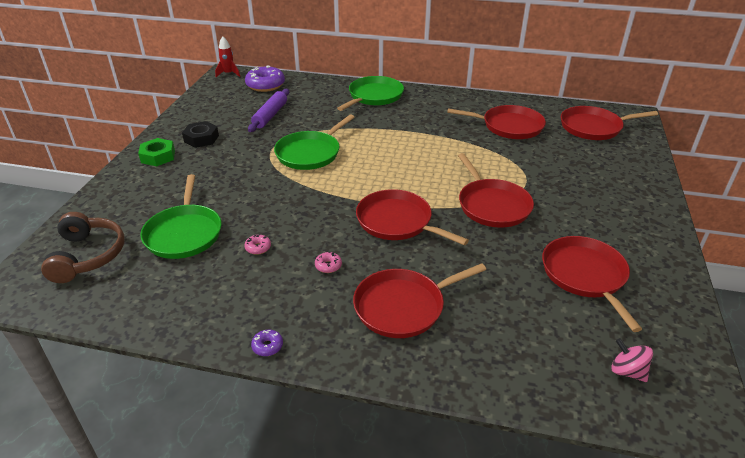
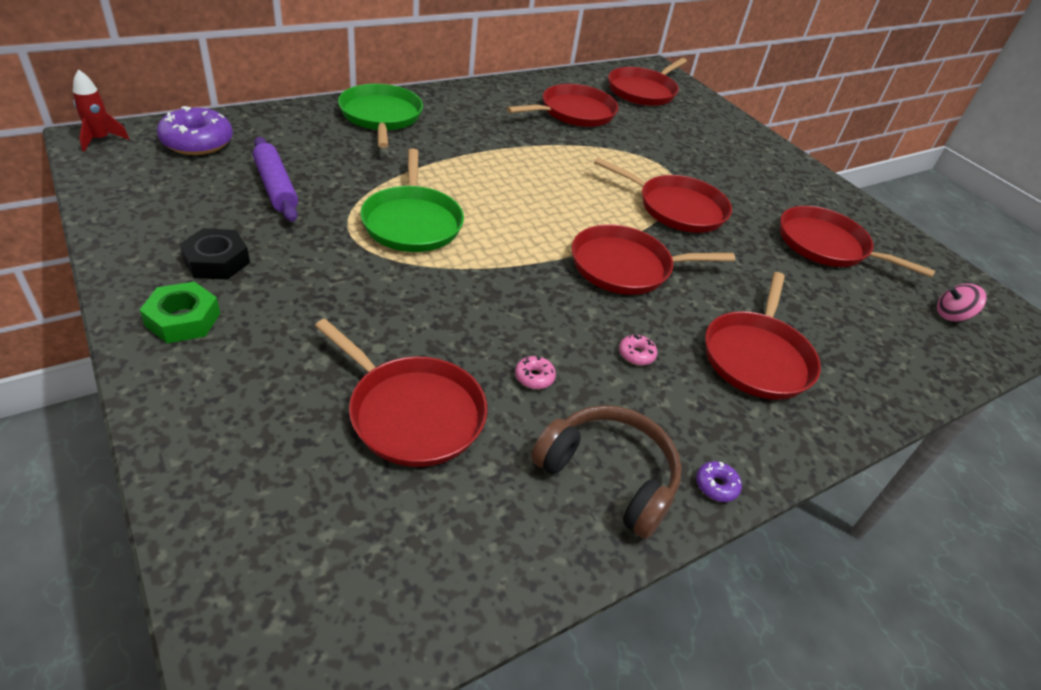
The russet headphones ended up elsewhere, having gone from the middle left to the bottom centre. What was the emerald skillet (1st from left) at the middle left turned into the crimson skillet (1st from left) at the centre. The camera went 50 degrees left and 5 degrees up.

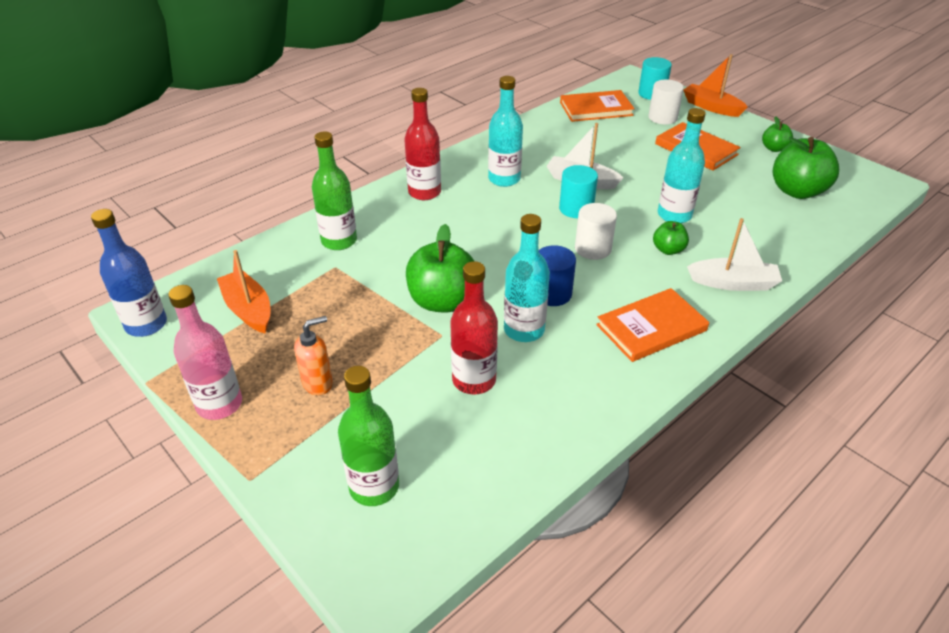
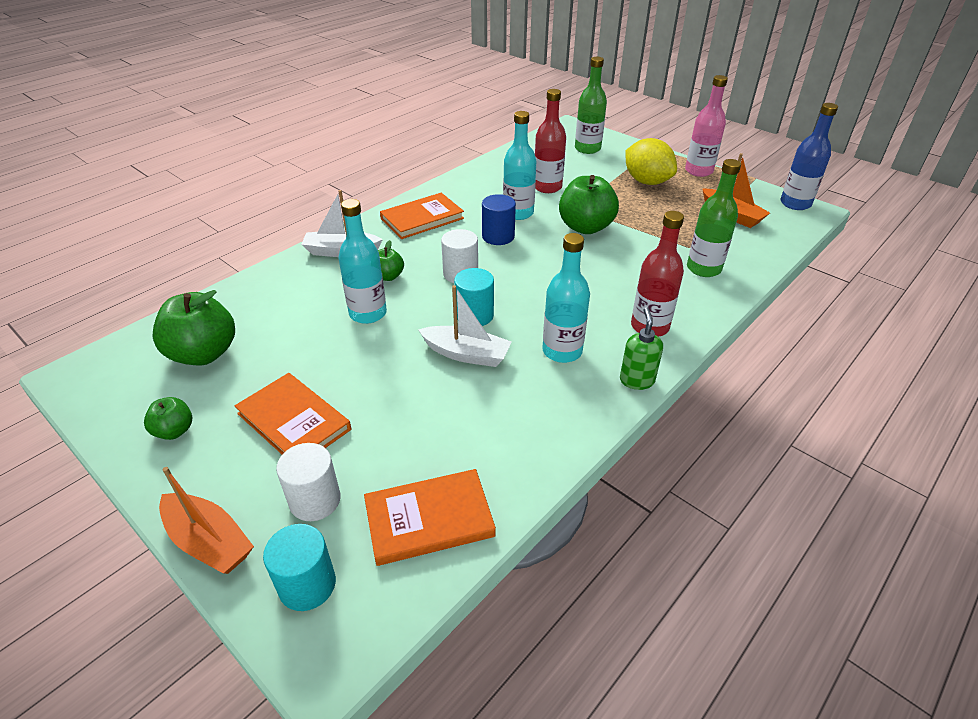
The second view gained the emerald pump bottle at the centre. Where the orange-coloured pump bottle stood at the middle left, the yellow lemon came to stand at the top centre. The camera went 175 degrees right and 0 degrees up.

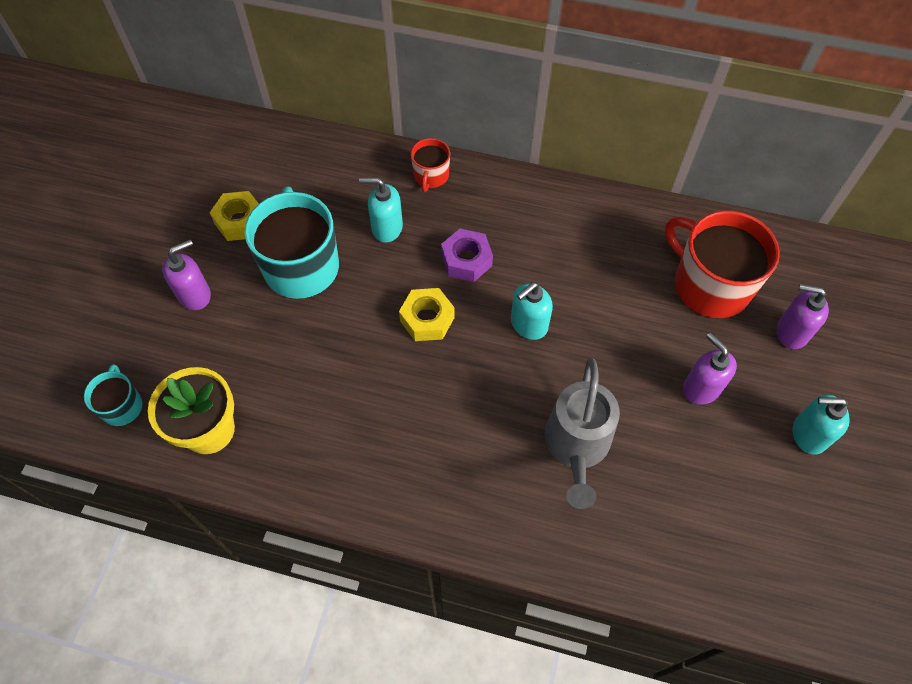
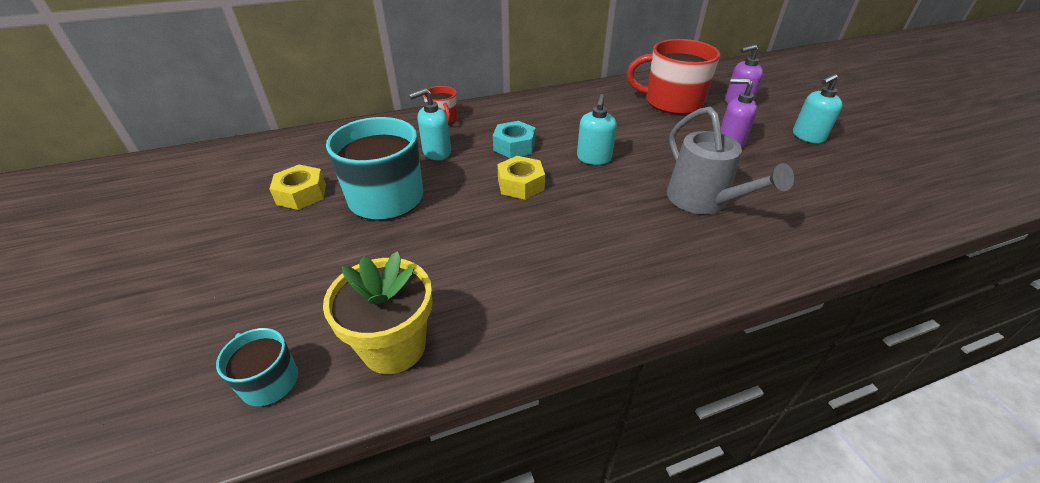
The second view lost the violet pump bottle (1st from left) at the middle left. What was the violet nut at the centre turned into the turquoise nut at the top centre. The camera went 35 degrees left and 20 degrees down.

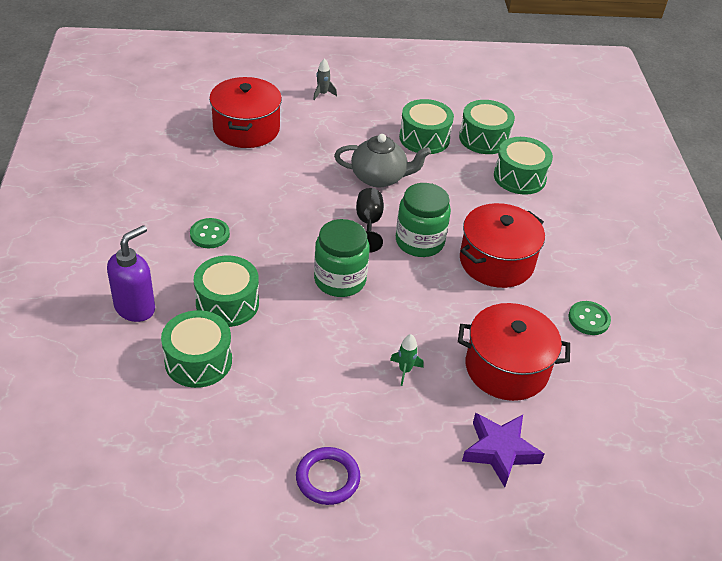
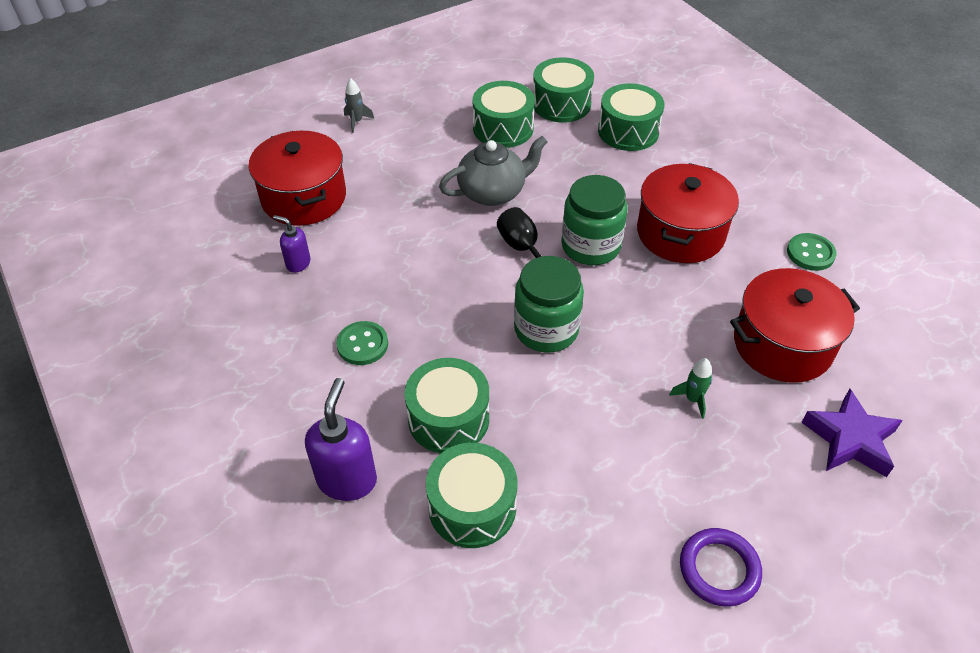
The second view gained the violet pump bottle (1st from left) at the middle left. The camera went 25 degrees left and 5 degrees up.

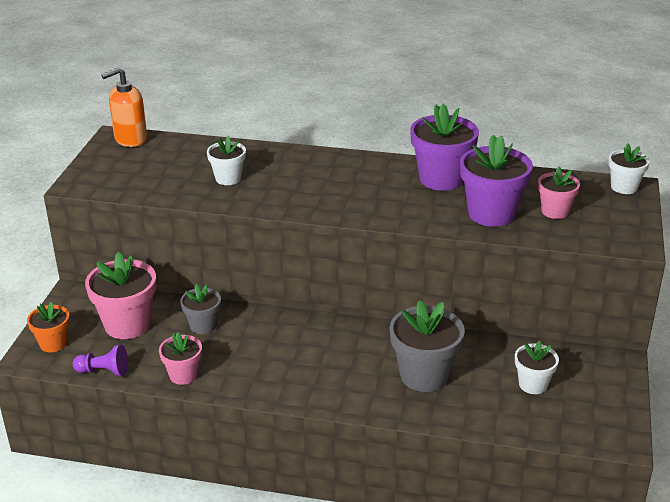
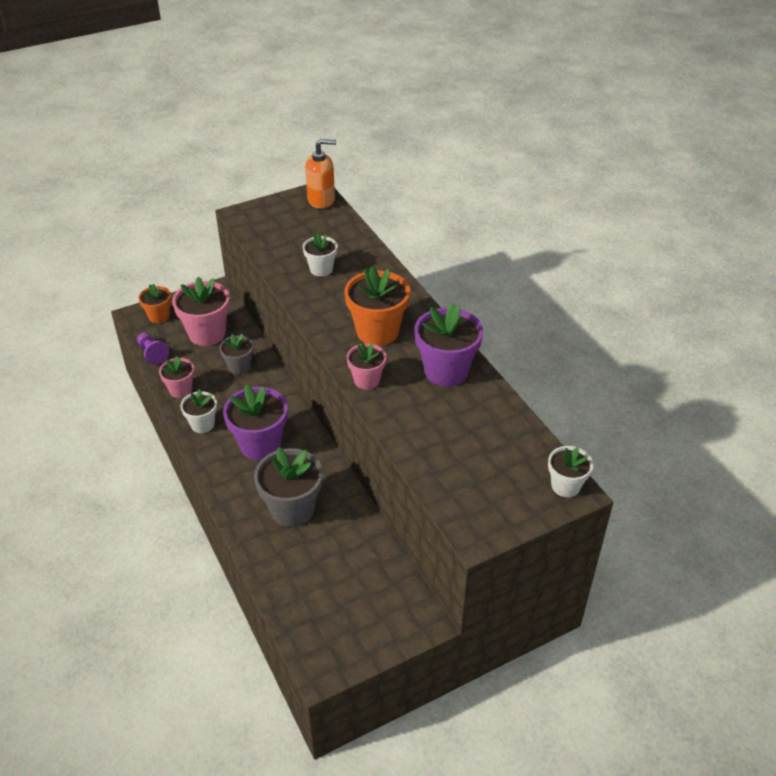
The second view gained the orange-coloured plant pot (2nd from left) at the centre. The violet plant pot (2nd from left in the first image) ended up elsewhere, having gone from the middle right to the middle left. The white plant pot (2nd from left in the first image) ended up elsewhere, having gone from the bottom right to the middle left. The pink plant pot (3rd from left) ended up elsewhere, having gone from the middle right to the centre. The orange-coloured pump bottle at the top left ended up facing another way, 150 degrees clockwise from before. The camera went 50 degrees right and 10 degrees up.

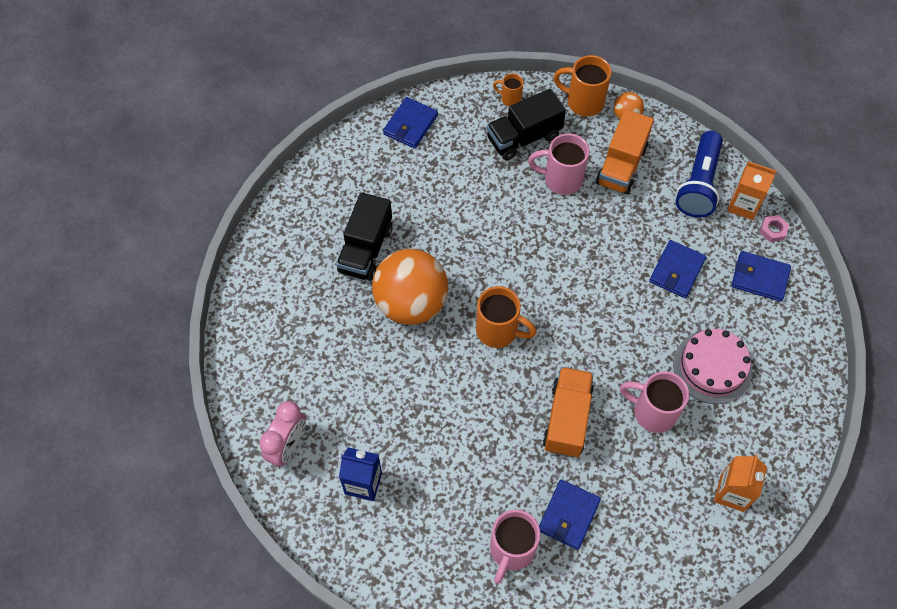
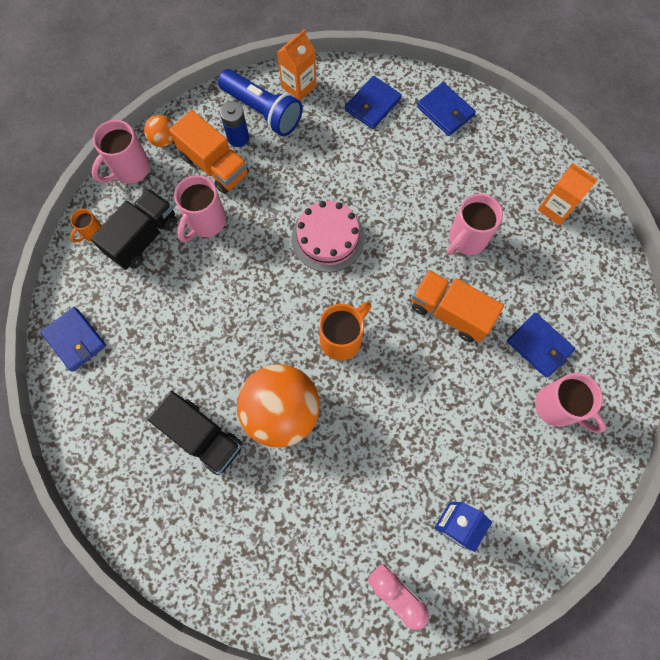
The second view lost the pink nut at the middle right. The second view gained the cobalt power cell at the top centre. The cobalt card wallet (3rd from left) ended up elsewhere, having gone from the middle right to the top right. The pink cake ended up elsewhere, having gone from the middle right to the centre. What was the orange-coloured mug (3rd from left) at the top centre turned into the pink mug (1st from left) at the top left. The ebony lorry (2nd from left in the first image) at the top centre ended up facing another way, 135 degrees counterclockwise from before. The camera went 70 degrees left and 10 degrees up.

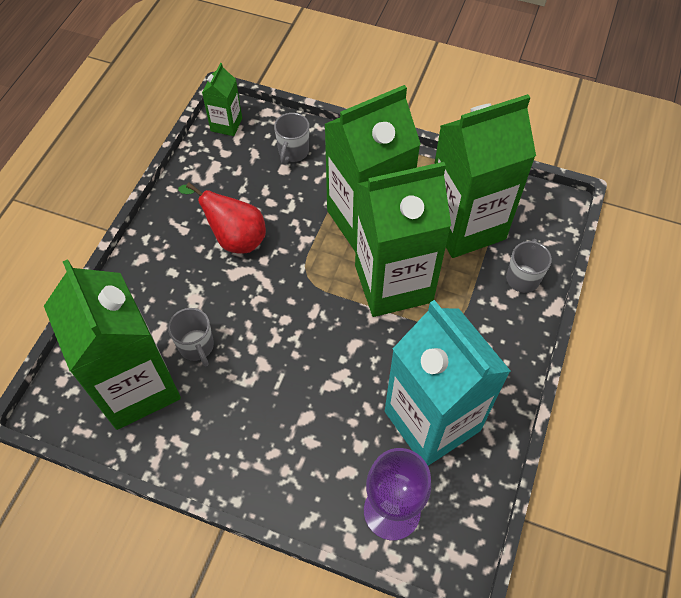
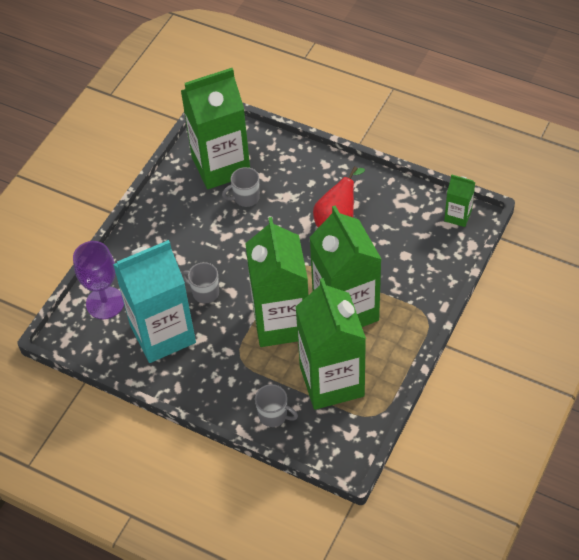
The gray mug (2nd from left in the first image) ended up elsewhere, having gone from the top centre to the centre. The camera went 100 degrees right and 5 degrees down.

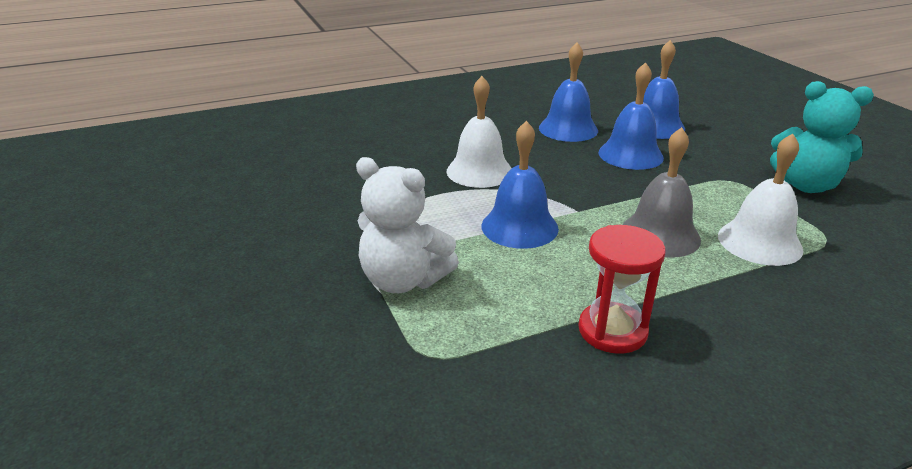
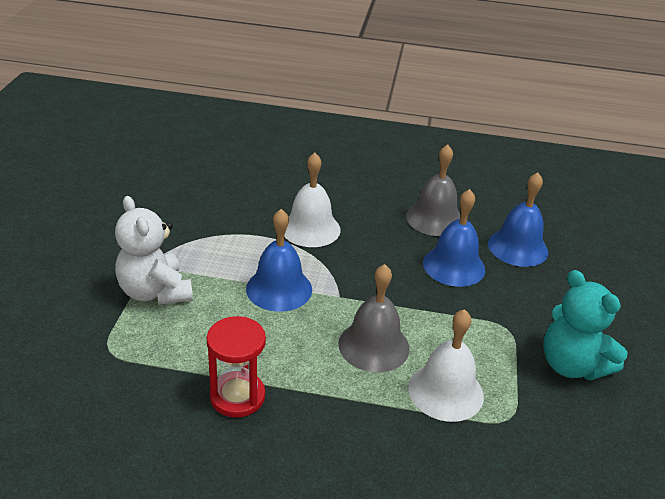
What was the cobalt hand bell (2nd from left) at the top centre turned into the gray hand bell (2nd from left) at the centre. The camera went 30 degrees right and 5 degrees up.

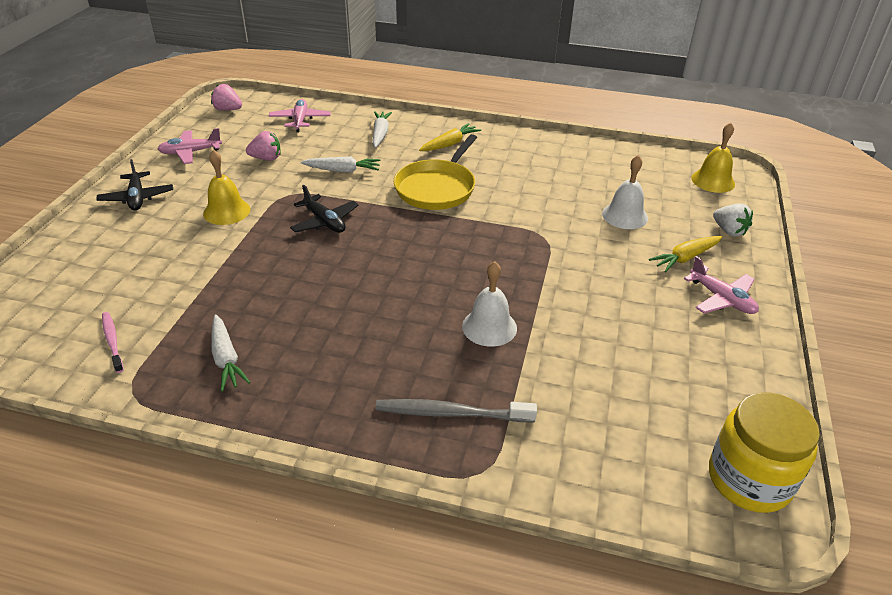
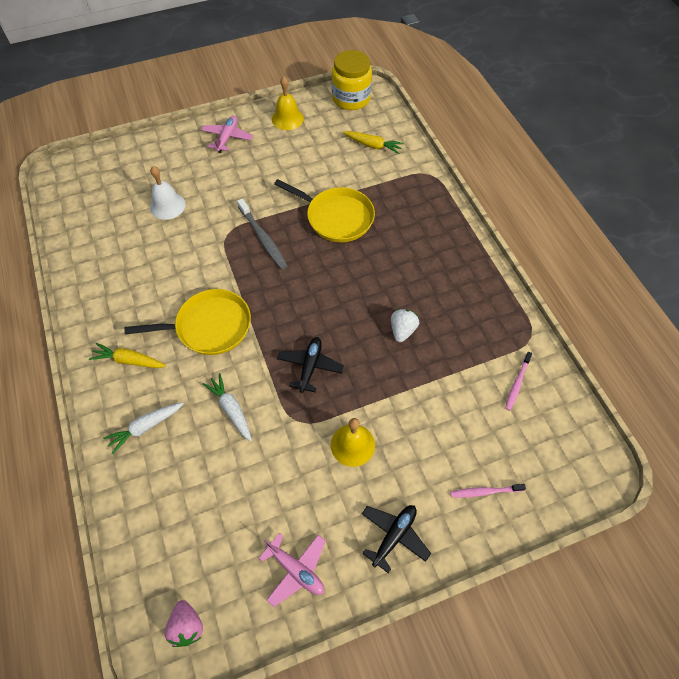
The second view lost the white toy carrot (1st from left) at the middle left. The second view lost the pink berry (2nd from left) at the top left. The second view lost the pink toy plane (2nd from left) at the top centre. The second view gained the pink tooth brush (1st from left) at the bottom right. The gray tooth brush ended up elsewhere, having gone from the bottom centre to the centre. The yellow toy carrot (2nd from left) ended up elsewhere, having gone from the middle right to the top centre. The yellow hand bell (2nd from left in the first image) ended up elsewhere, having gone from the top right to the top centre. The white berry ended up elsewhere, having gone from the middle right to the centre. Where the white hand bell (1st from left) stood at the centre, the yellow skillet (2nd from left) came to stand at the top centre. The camera went 125 degrees left and 20 degrees up.

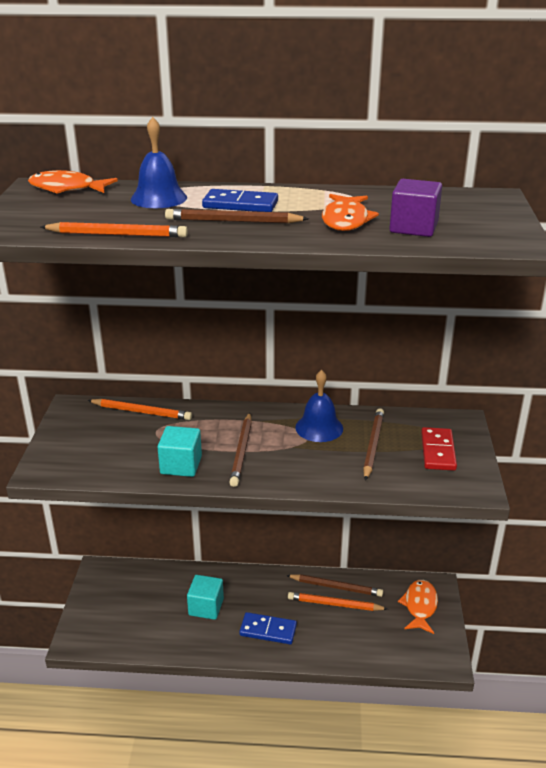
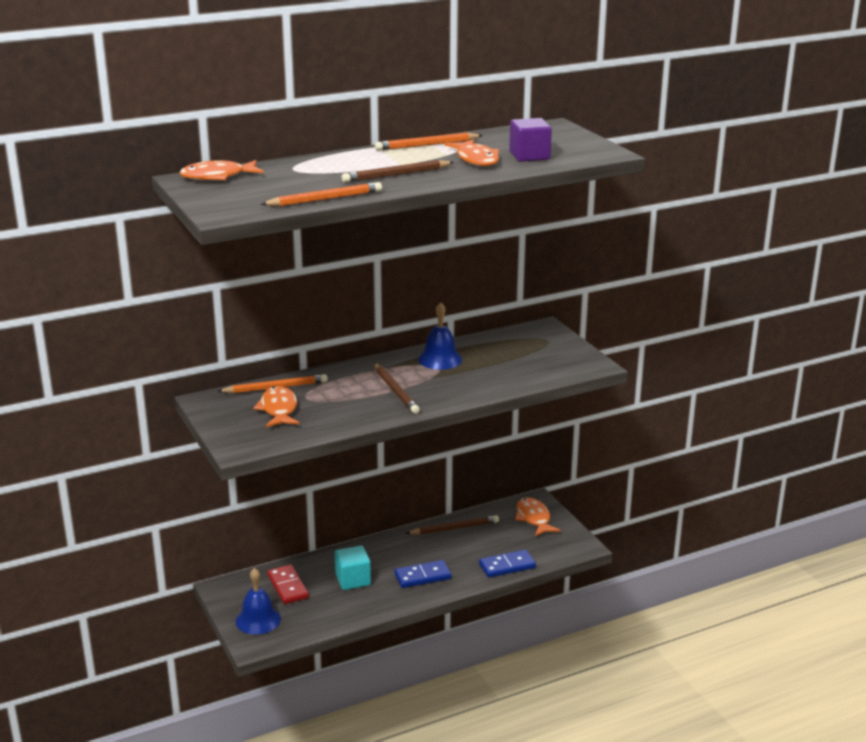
The second view lost the turquoise cube (1st from left) at the middle left. The second view lost the russet pencil (4th from left) at the middle right. The second view gained the orange-coloured toy fish (2nd from left) at the middle left. The cobalt hand bell (1st from left) ended up elsewhere, having gone from the top left to the bottom left. The cobalt domino tile (1st from left in the first image) ended up elsewhere, having gone from the top centre to the bottom centre. The orange-coloured pencil (3rd from left) ended up elsewhere, having gone from the bottom centre to the top centre. The crimson domino tile ended up elsewhere, having gone from the middle right to the bottom left. The camera went 30 degrees left and 5 degrees down.

